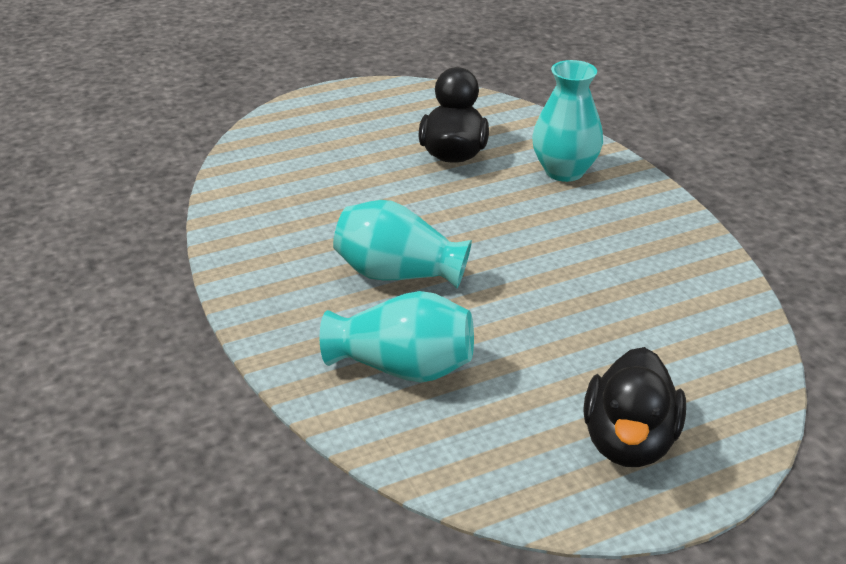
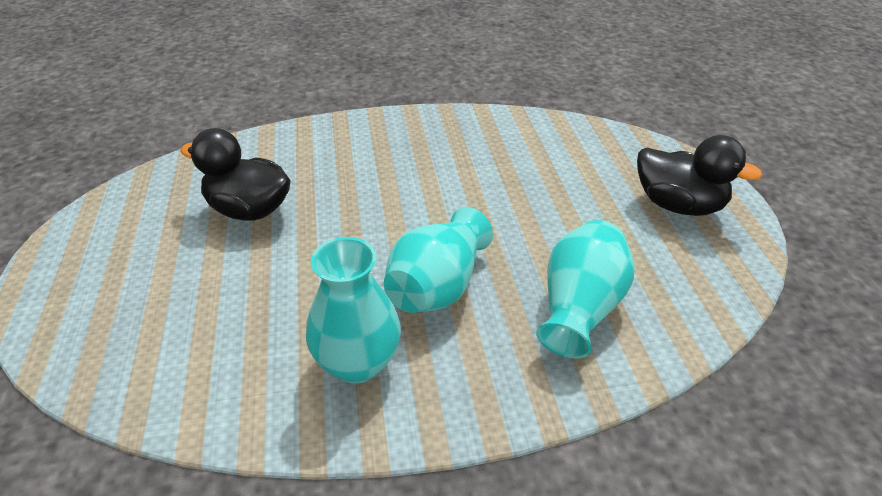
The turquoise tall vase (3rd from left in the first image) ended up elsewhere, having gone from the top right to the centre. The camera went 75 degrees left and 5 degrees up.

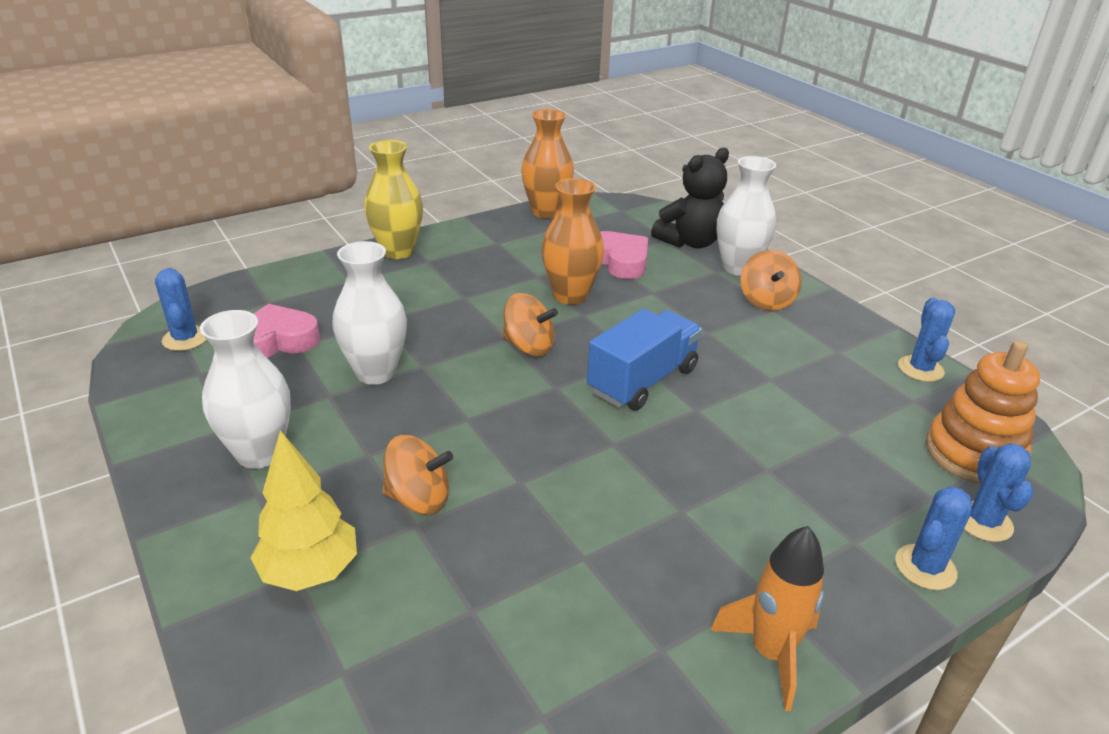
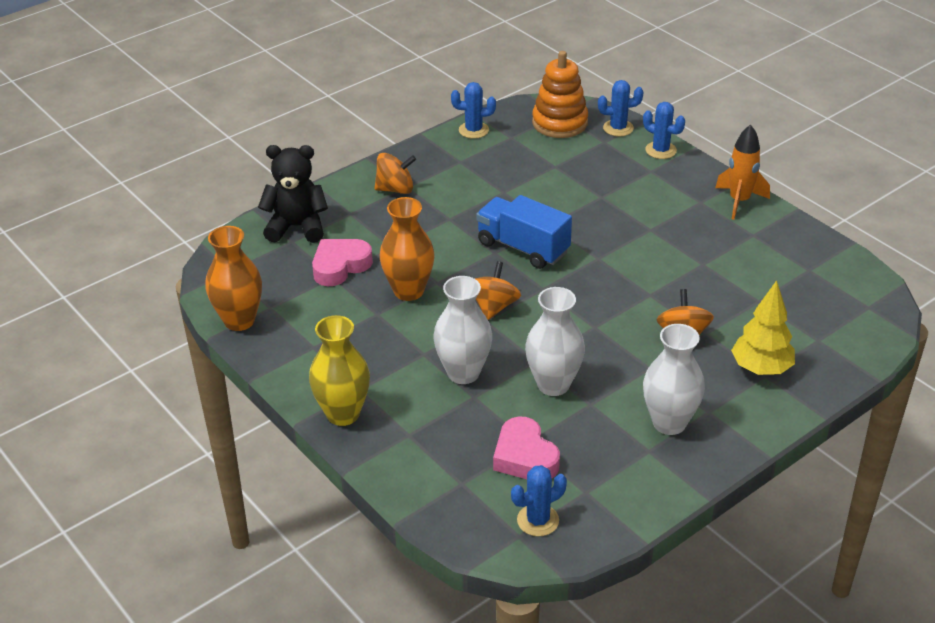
The white tall vase (3rd from left in the first image) ended up elsewhere, having gone from the top right to the centre. The ebony teddy bear at the top centre ended up facing another way, 45 degrees counterclockwise from before. The camera went 95 degrees left and 5 degrees up.

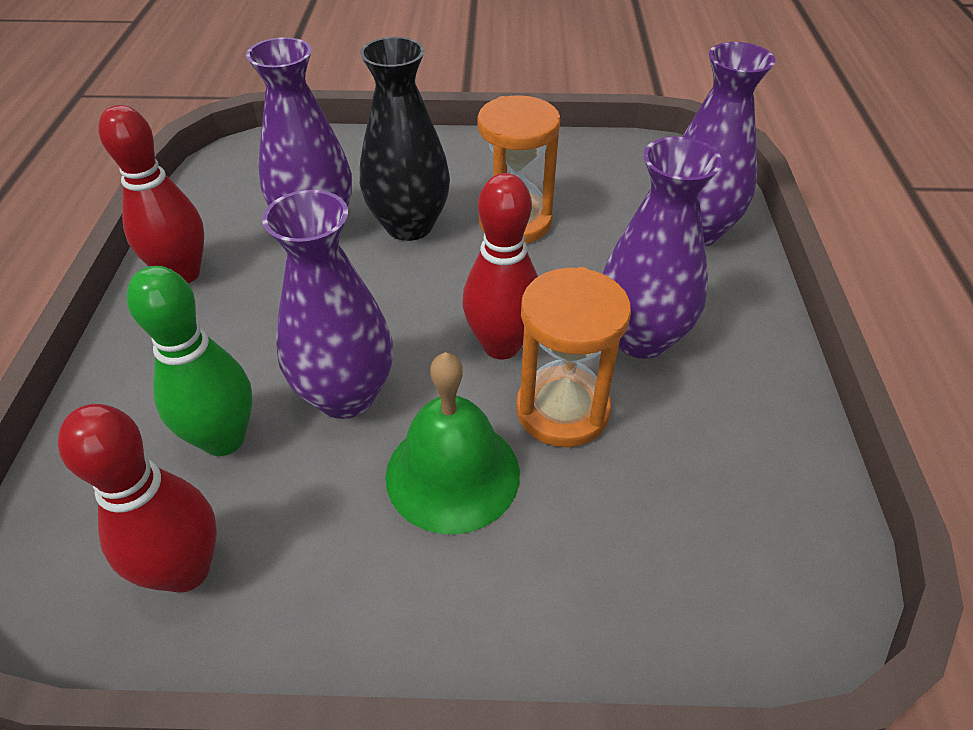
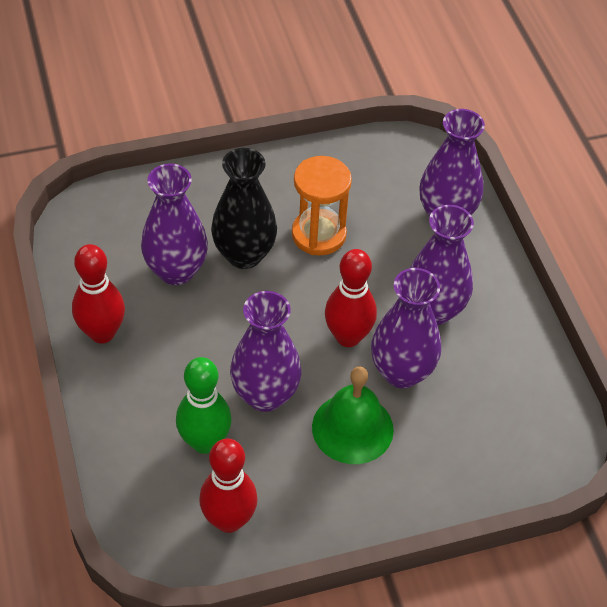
Where the orange-coloured sand timer (2nd from left) stood at the centre, the violet tall vase (3rd from left) came to stand at the middle right. The camera went 20 degrees left and 5 degrees up.

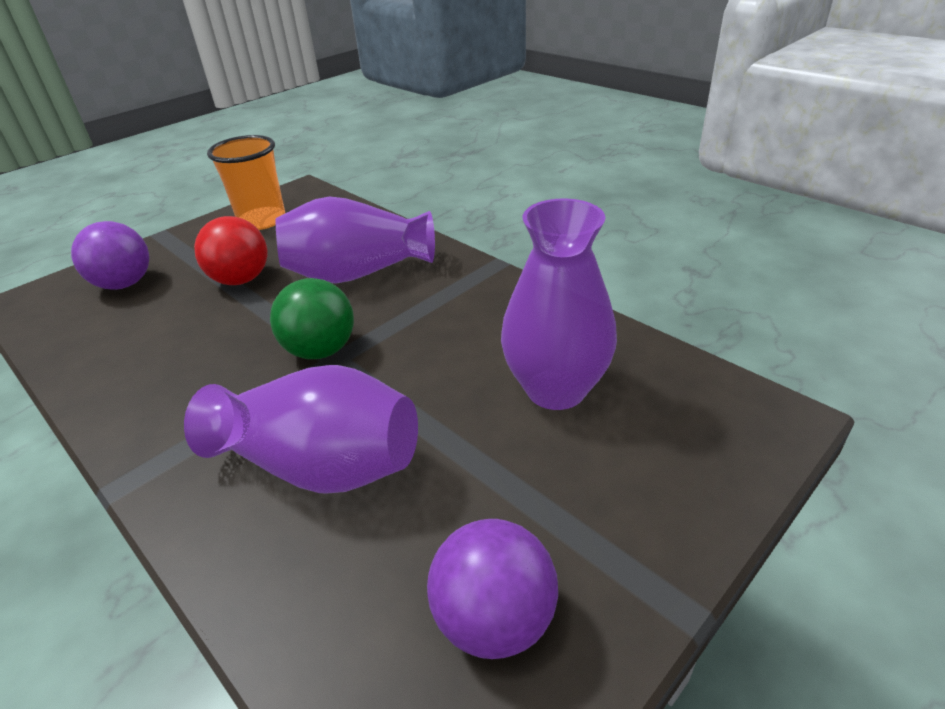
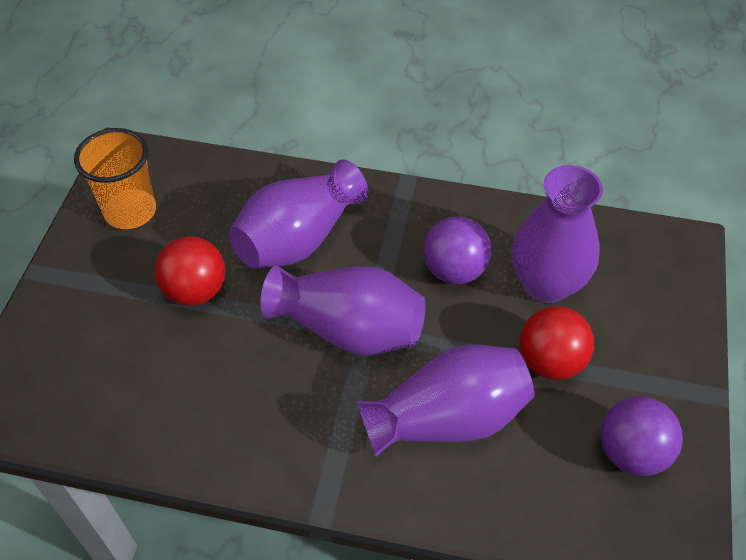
The second view gained the crimson ball (2nd from left) at the middle right. The violet ball (1st from left) ended up elsewhere, having gone from the middle left to the centre. Where the emerald ball stood at the middle left, the violet tall vase (2nd from left) came to stand at the centre. The camera went 35 degrees left and 15 degrees up.

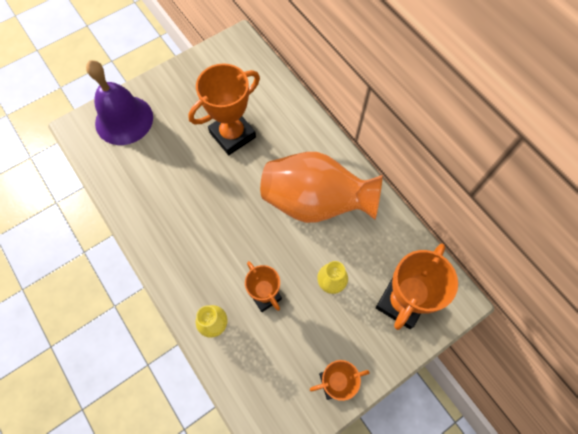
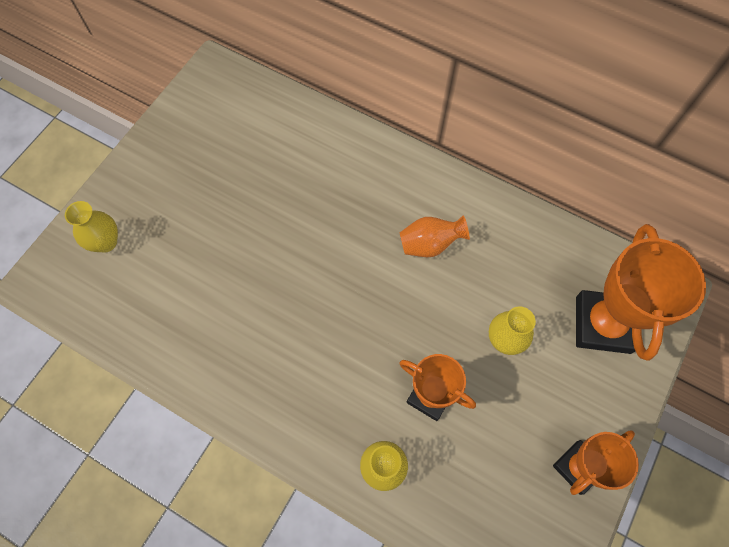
The second view lost the orange-coloured trophy (1st from left) at the top centre. Where the violet hand bell stood at the top left, the yellow tall vase (1st from left) came to stand at the middle left. The size of the orange-coloured tall vase at the centre changed by a factor of 0.41. The camera went 25 degrees left and 0 degrees up.

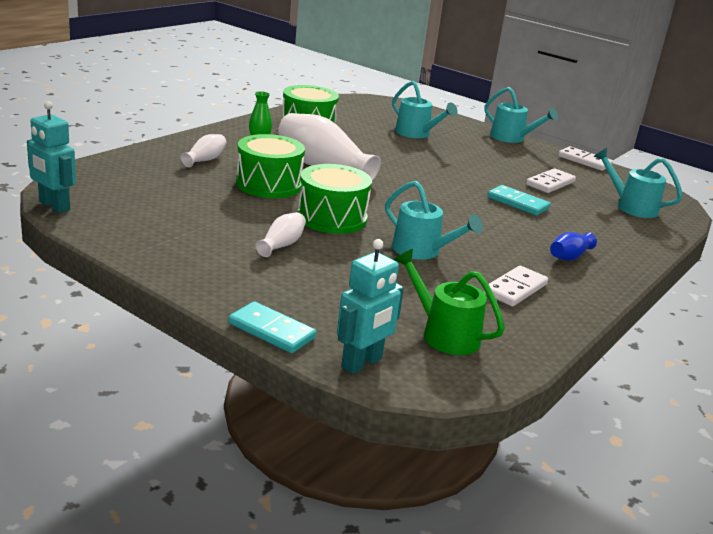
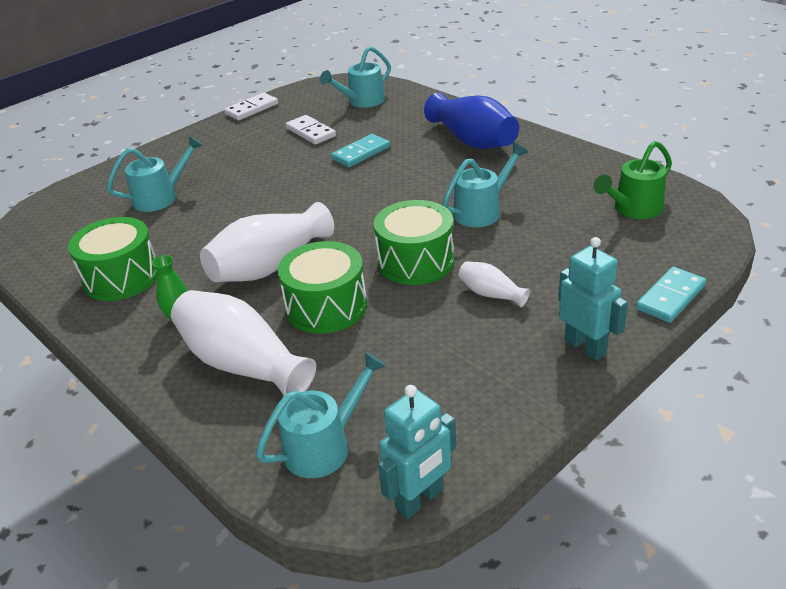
The second view lost the white domino tile (1st from left) at the middle right. The turquoise toy robot (2nd from left) ended up elsewhere, having gone from the centre to the middle right. The turquoise watering can (3rd from left in the first image) ended up elsewhere, having gone from the top right to the bottom centre. The size of the white tall vase (1st from left) at the top left changed by a factor of 2.06. The size of the cobalt tall vase at the middle right changed by a factor of 2.06. The camera went 75 degrees left and 10 degrees up.

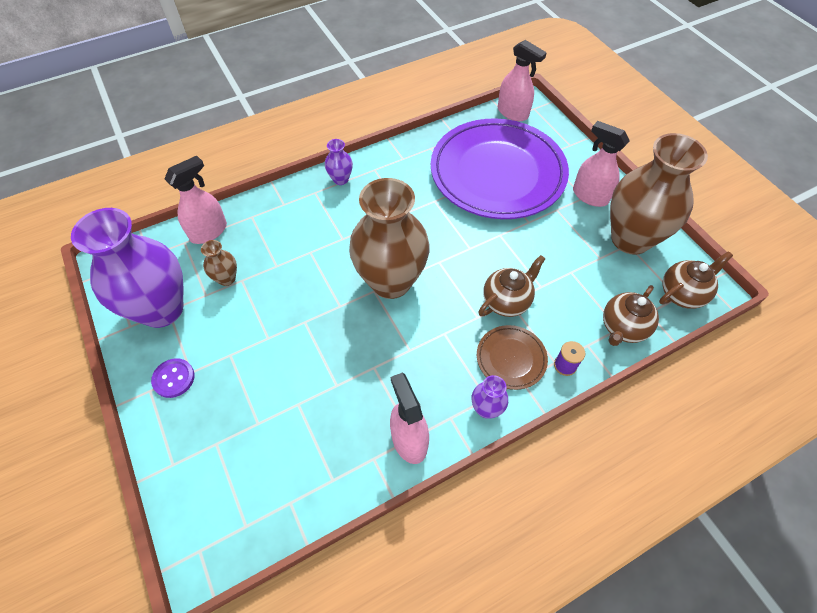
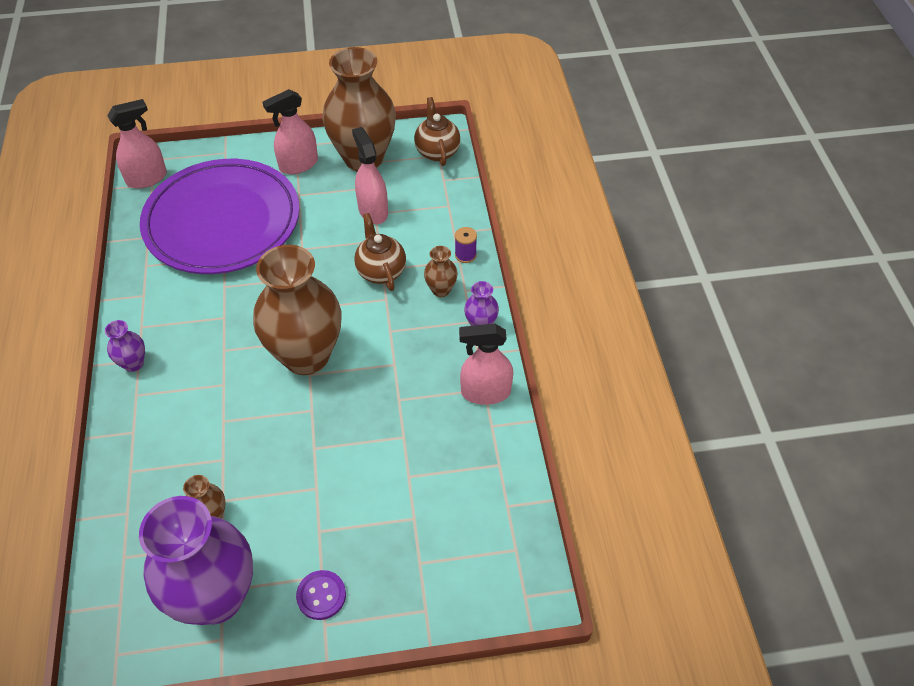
The second view lost the russet china teapot (2nd from left) at the middle right. The pink sprayer (1st from left in the first image) ended up elsewhere, having gone from the top left to the top centre. Where the russet dinner plate stood at the centre, the russet tall vase (4th from left) came to stand at the centre. The camera went 70 degrees left and 5 degrees down.

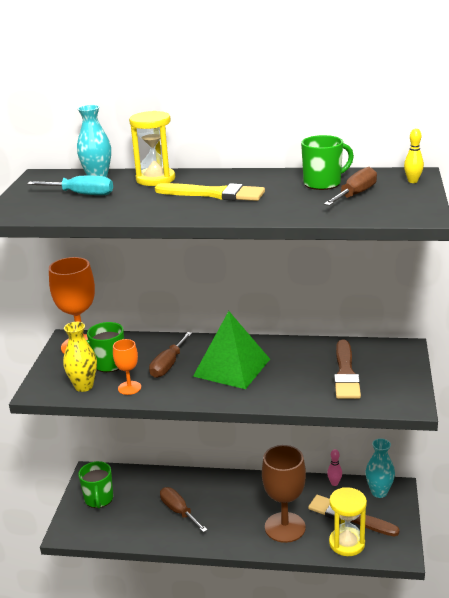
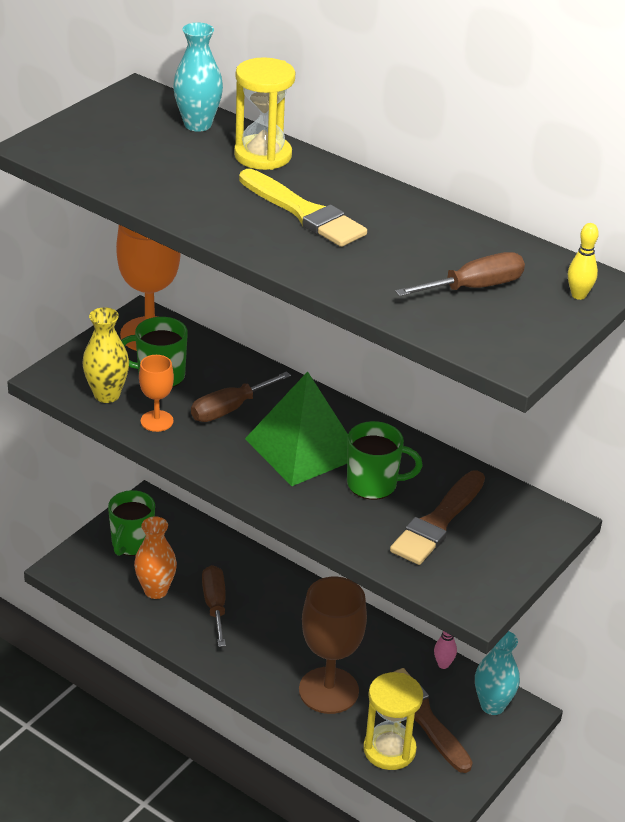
The second view lost the turquoise screwdriver at the top left. The second view gained the orange-coloured tall vase at the bottom left. The emerald mug (3rd from left) ended up elsewhere, having gone from the top right to the centre. The camera went 25 degrees right and 10 degrees up.

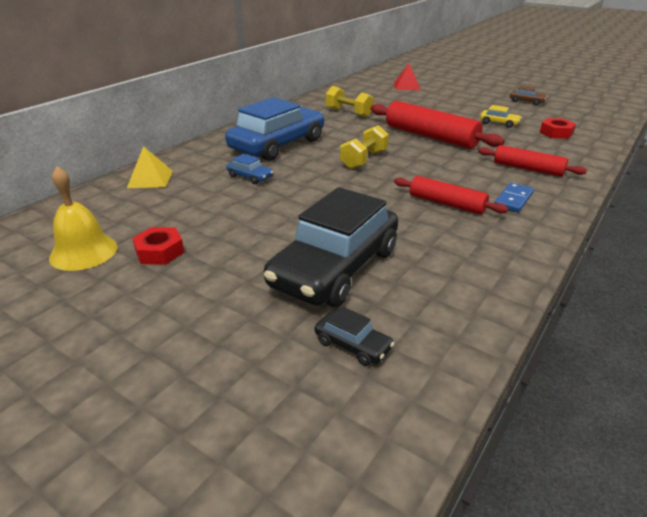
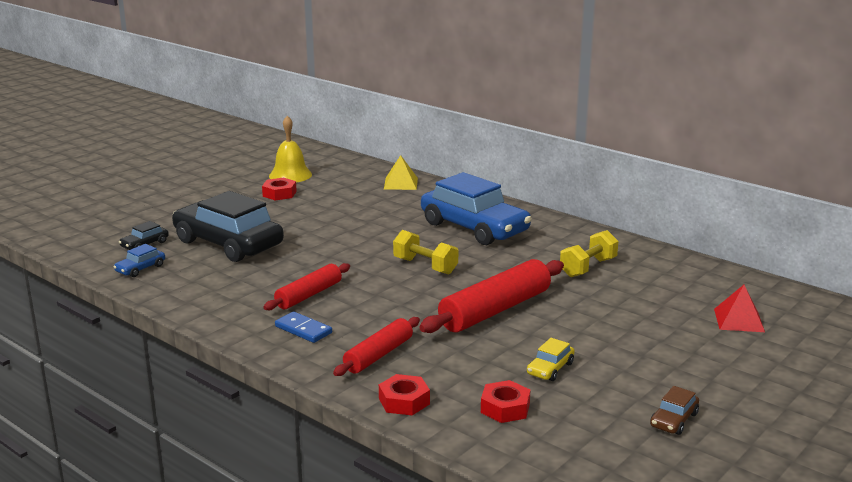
The second view gained the crimson nut (2nd from left) at the bottom centre. The cobalt automobile (1st from left) ended up elsewhere, having gone from the top centre to the middle left. The camera went 95 degrees right and 10 degrees down.

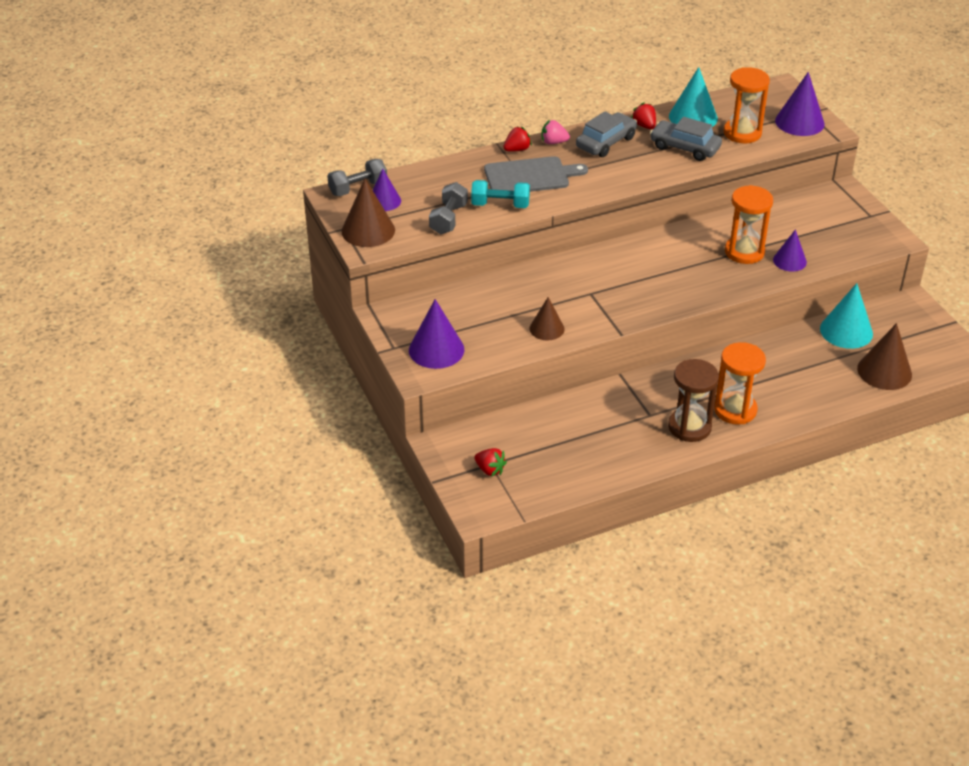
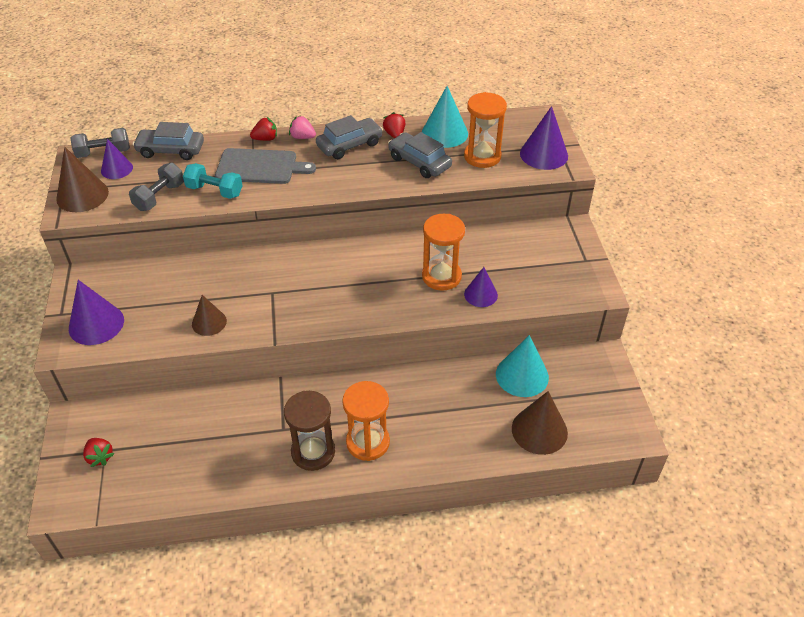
The second view gained the gray automobile (1st from left) at the top left. The camera went 15 degrees right and 5 degrees up.

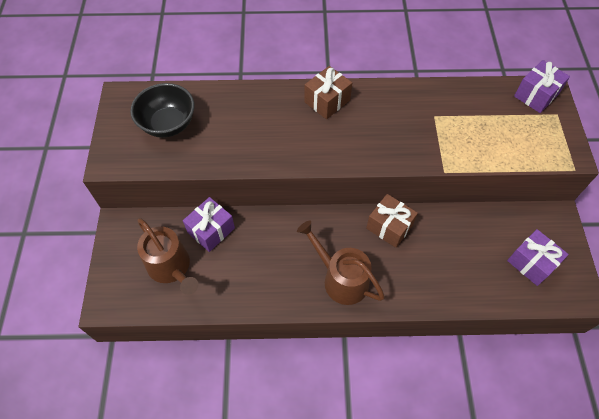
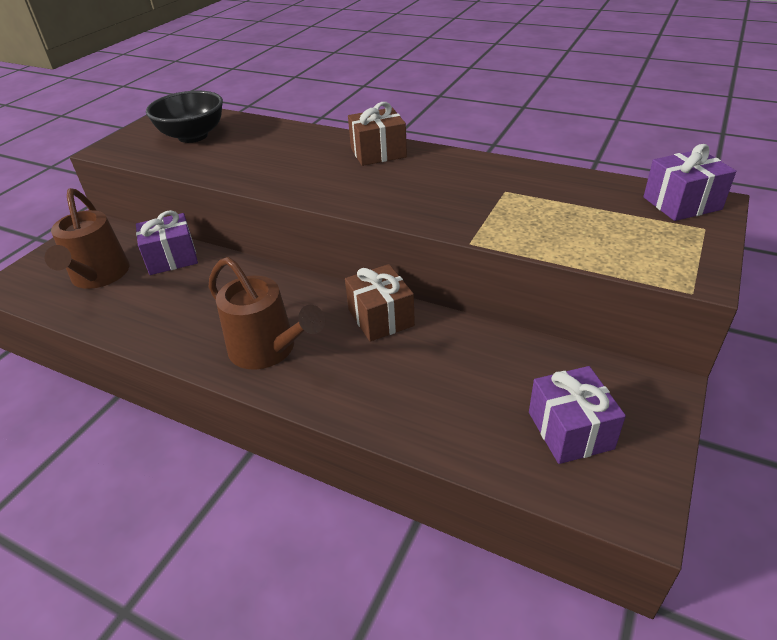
The russet watering can (2nd from left) at the centre ended up facing another way, 150 degrees clockwise from before. The camera went 30 degrees right and 20 degrees down.

